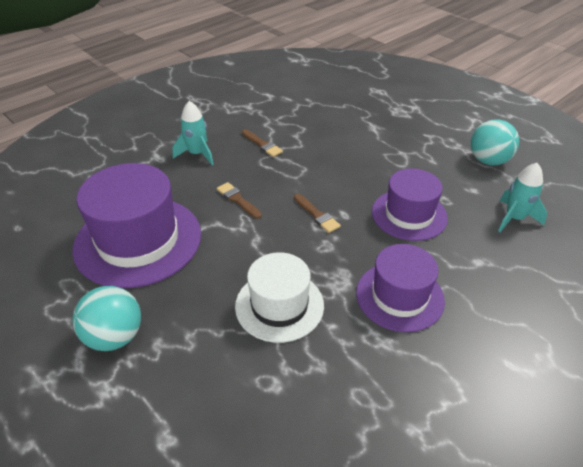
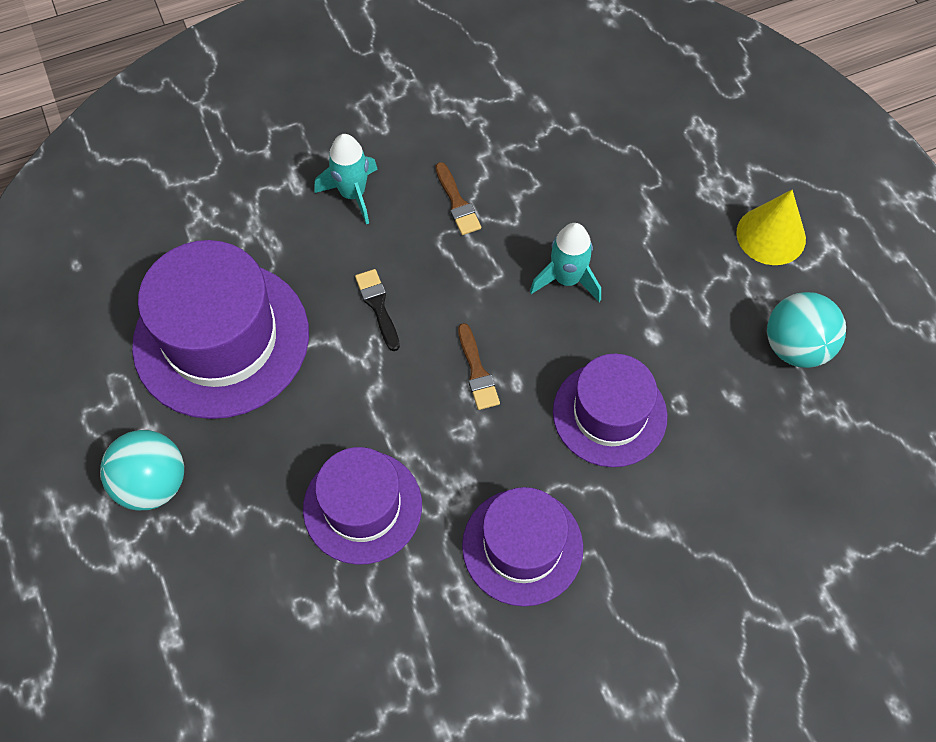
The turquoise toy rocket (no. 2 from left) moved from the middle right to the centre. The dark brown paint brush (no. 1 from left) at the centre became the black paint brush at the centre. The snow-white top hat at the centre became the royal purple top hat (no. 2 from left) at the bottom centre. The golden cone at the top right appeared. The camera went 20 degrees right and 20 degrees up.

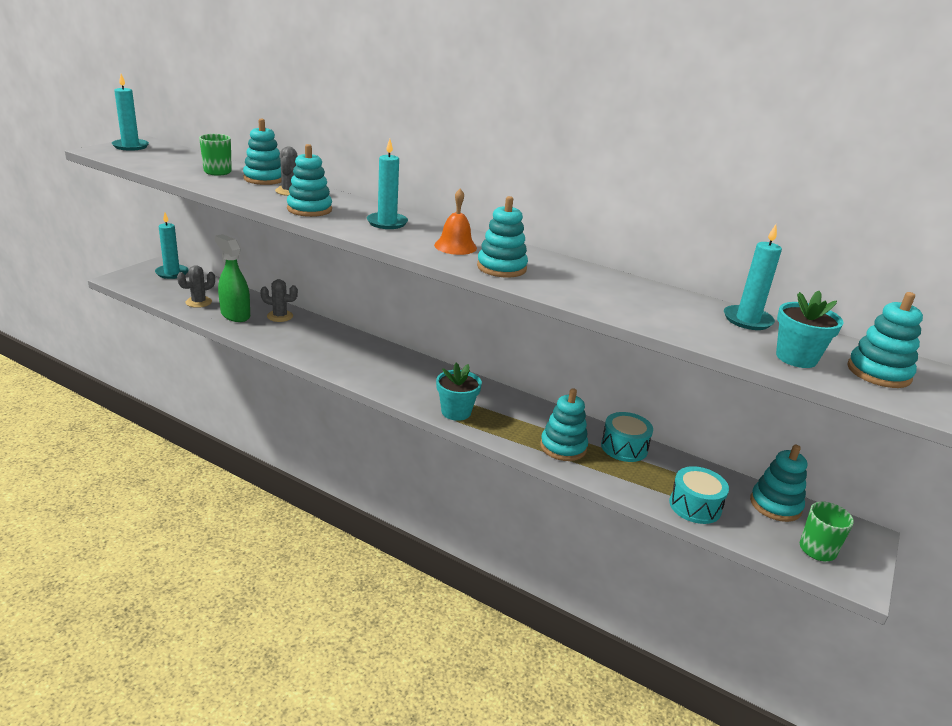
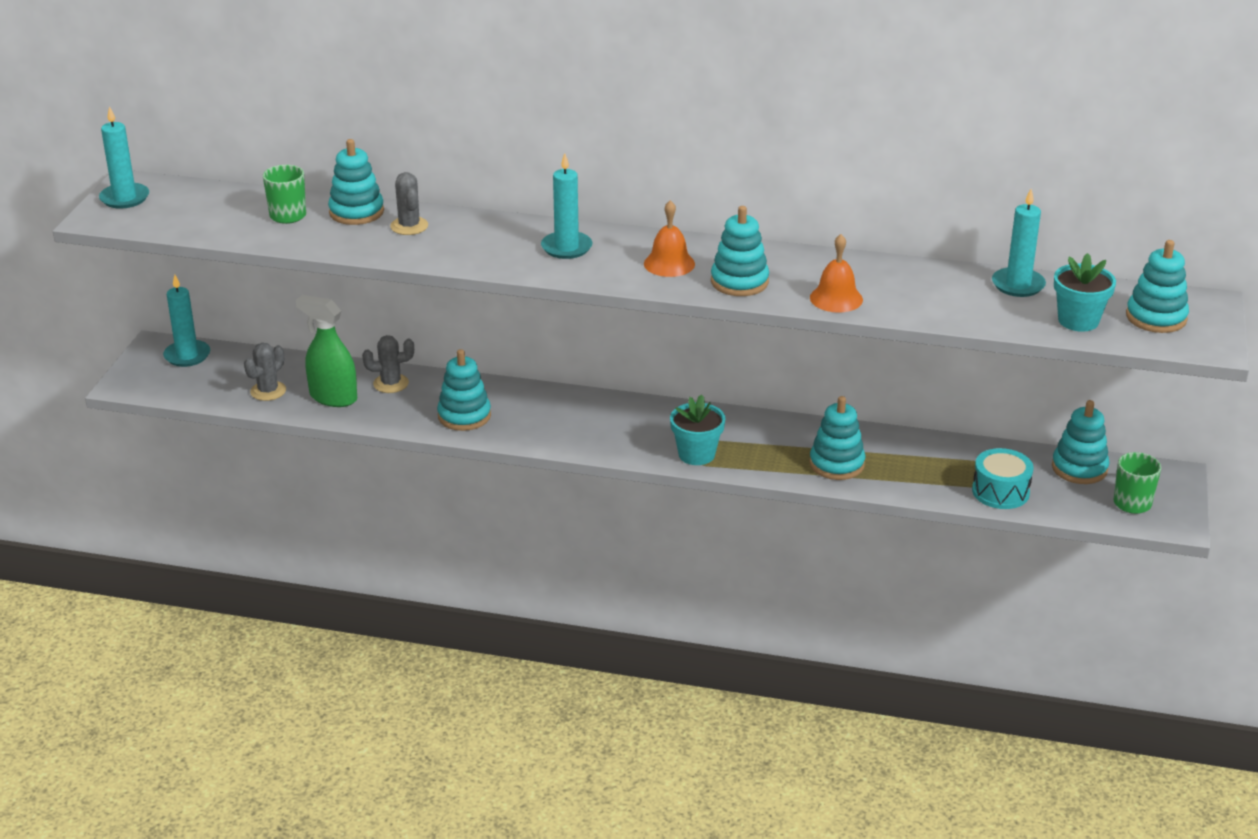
The turquoise stacking toy (no. 2 from left) moved from the top left to the centre. The turquoise snare drum (no. 1 from left) at the centre disappeared. The bright orange hand bell (no. 2 from left) at the top centre appeared. The camera went 15 degrees left and 5 degrees up.

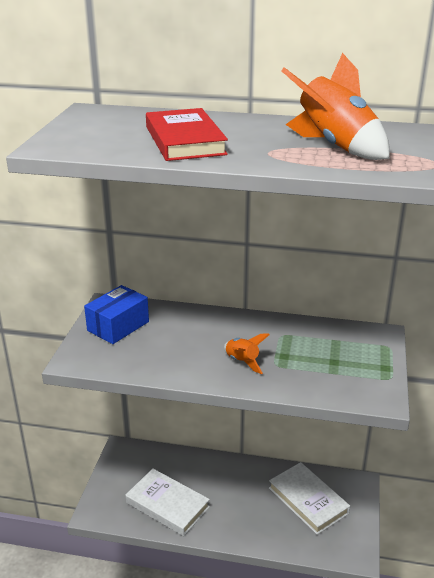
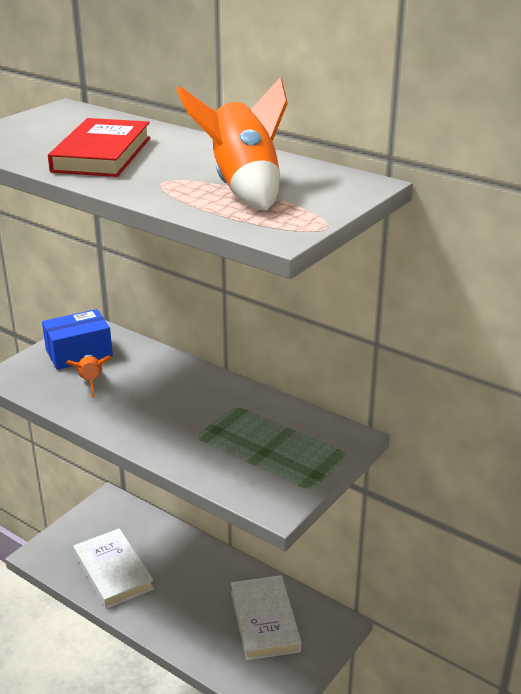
The bright orange toy rocket (no. 1 from left) moved from the centre to the middle left. The camera went 25 degrees right and 0 degrees up.

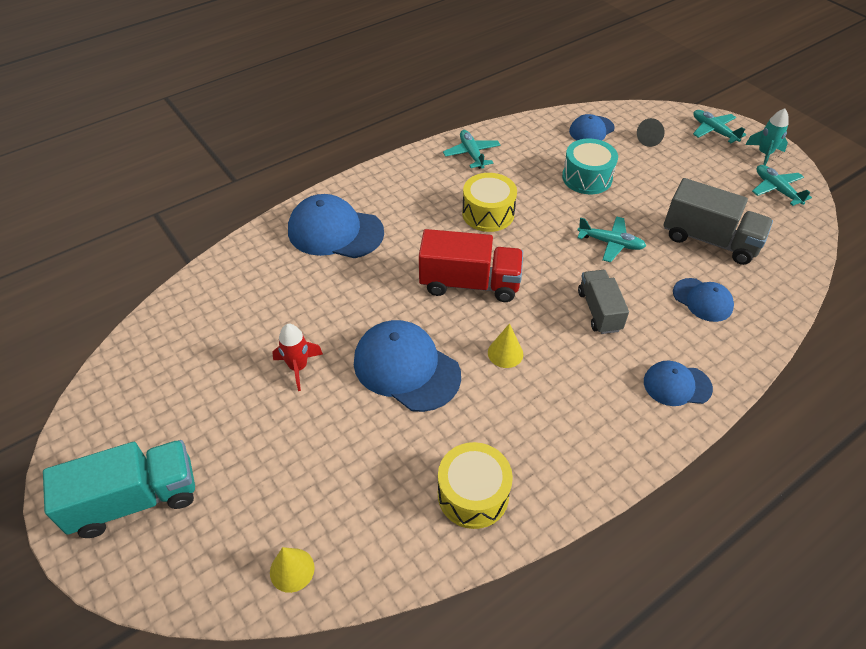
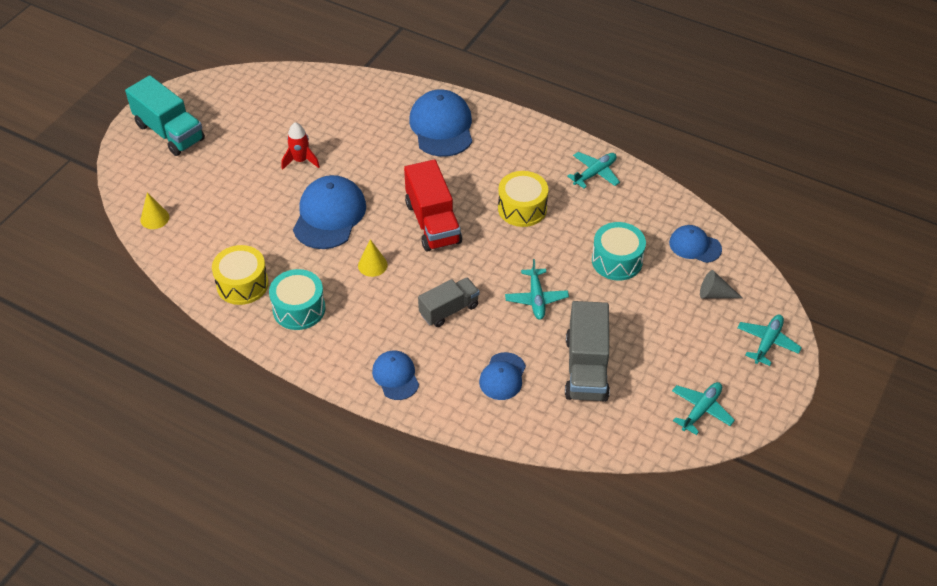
The turquoise toy rocket at the top right disappeared. The turquoise snare drum (no. 1 from left) at the middle left appeared. The camera went 65 degrees right and 0 degrees up.

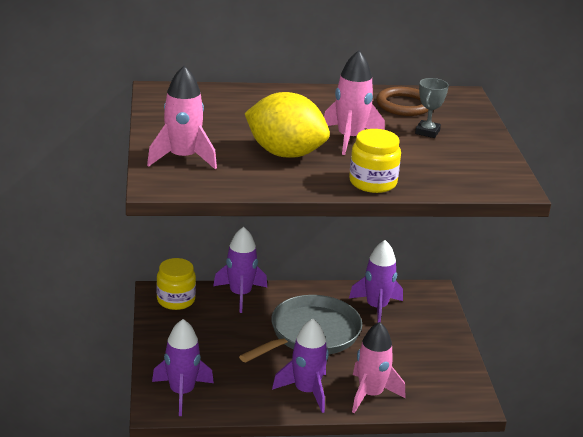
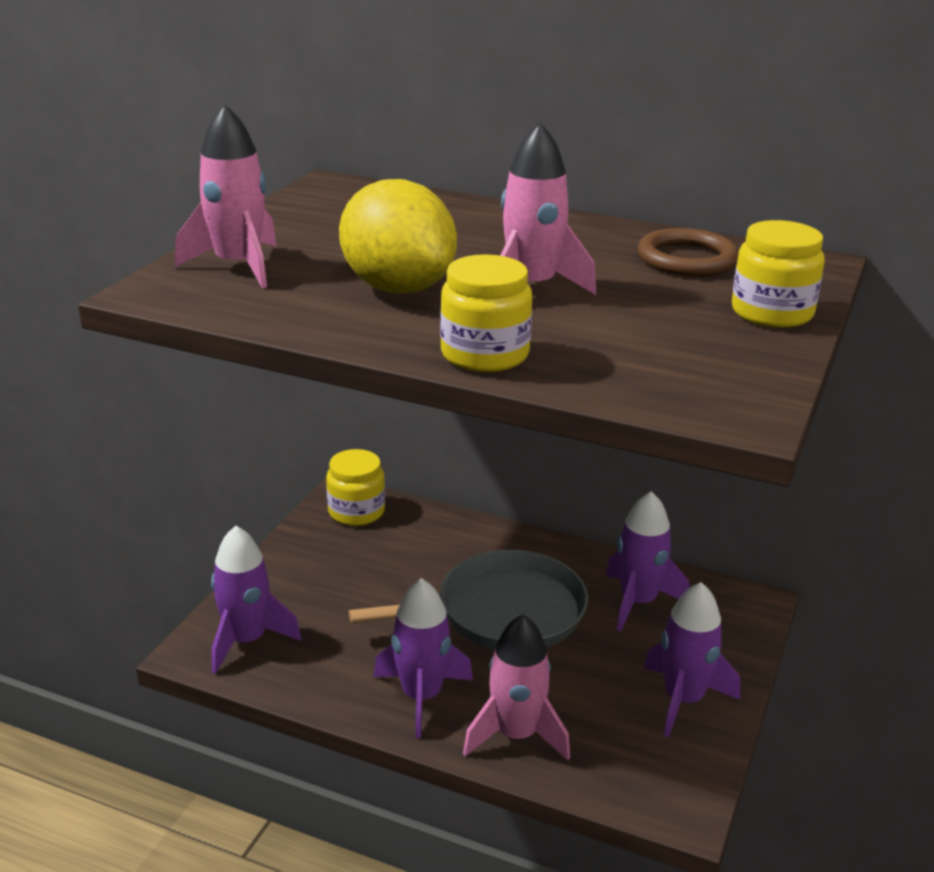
The gray trophy at the top right disappeared. The royal purple toy rocket (no. 2 from left in the first image) moved from the centre to the bottom right. The golden jar (no. 3 from left) at the top right appeared. The camera went 30 degrees right and 0 degrees up.

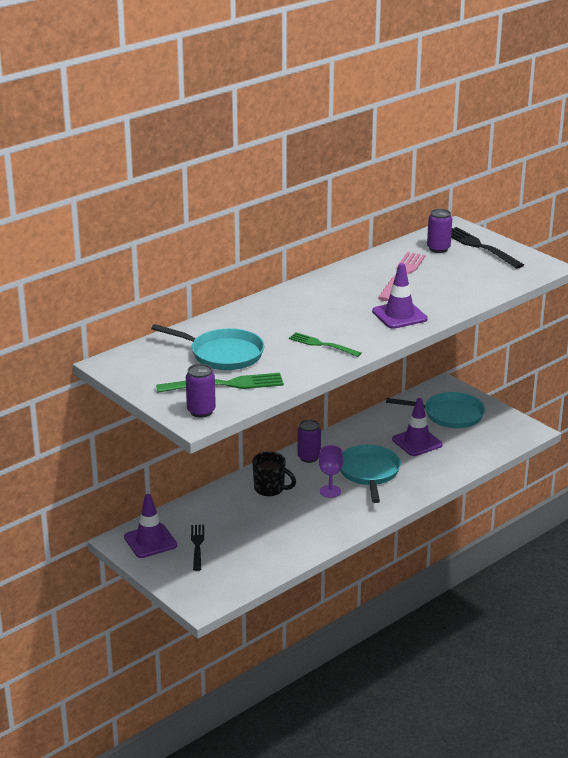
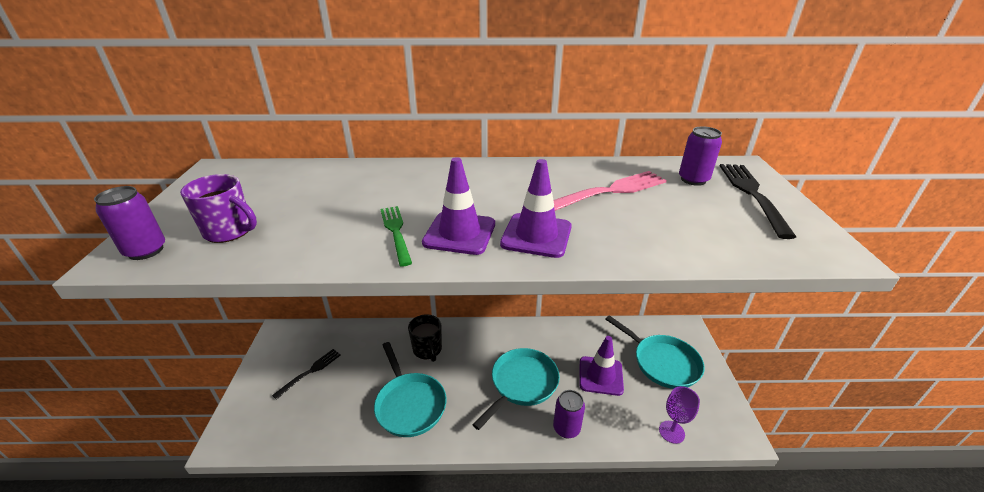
The turquoise pan (no. 1 from left) moved from the centre to the bottom centre. The emerald dinner fork (no. 1 from left) at the centre was replaced by the royal purple coffee mug at the middle left. The royal purple tin (no. 2 from left) moved from the centre to the bottom centre. The royal purple wine glass moved from the centre to the bottom right. The royal purple traffic cone (no. 1 from left) moved from the bottom left to the centre. The camera went 40 degrees right and 5 degrees up.

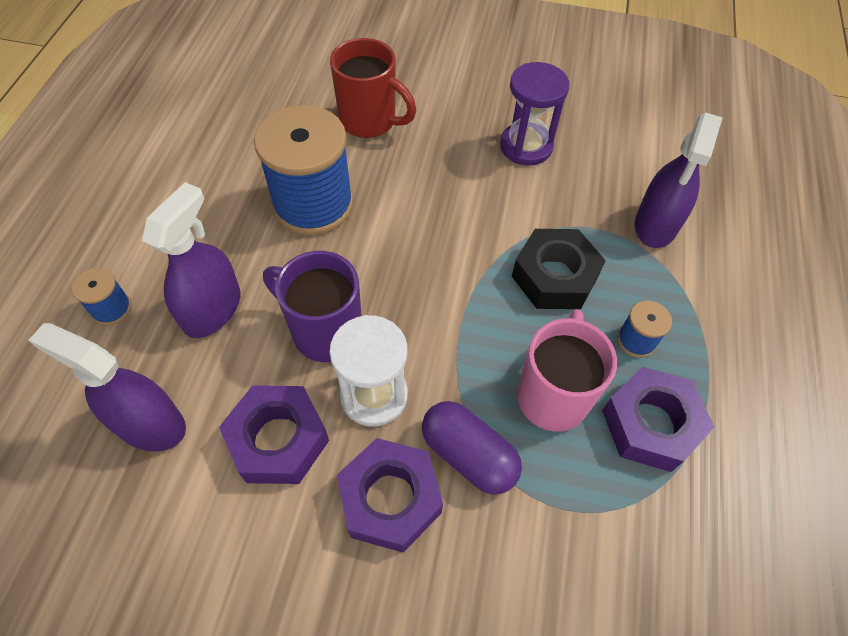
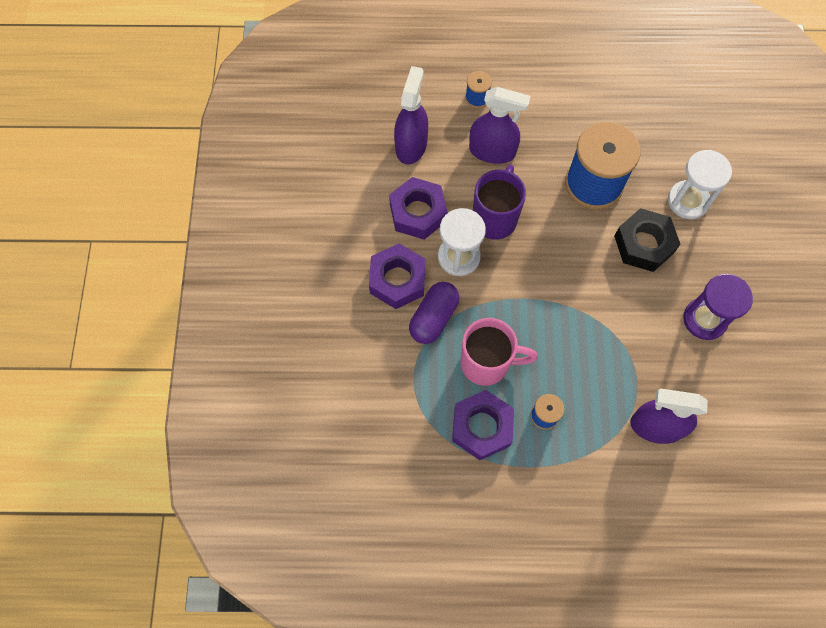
The red coffee mug at the top centre was replaced by the snow-white sandglass (no. 2 from left) at the top right. The black nut moved from the centre to the middle right. The camera went 80 degrees right and 10 degrees up.

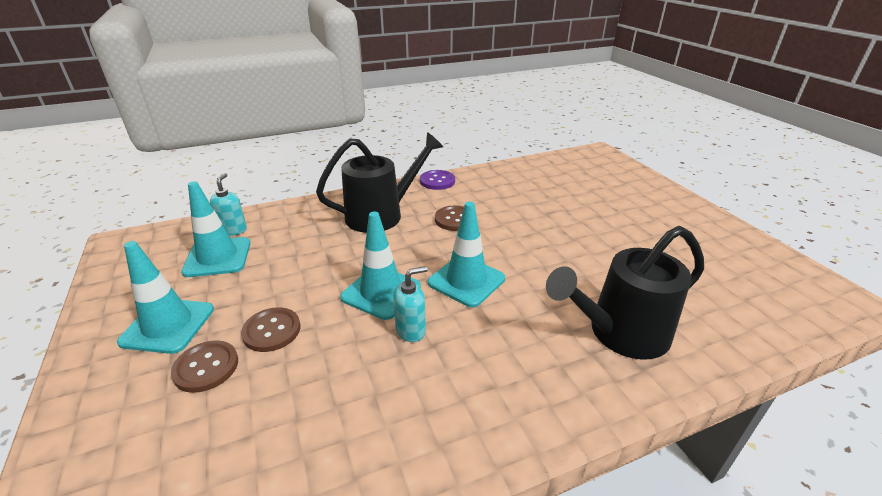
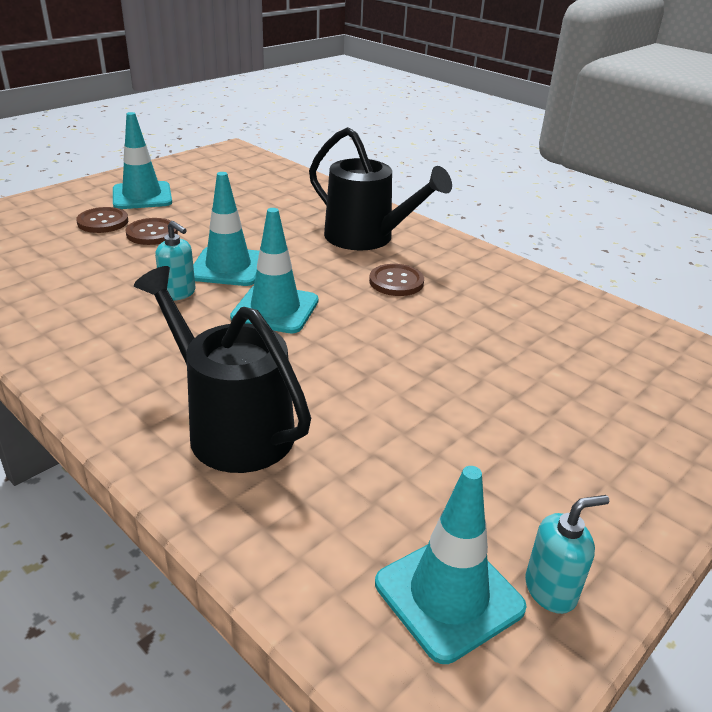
The royal purple shirt button at the centre disappeared. The turquoise soap dispenser (no. 1 from left in the first image) moved from the middle left to the bottom right. The turquoise traffic cone (no. 2 from left in the first image) moved from the middle left to the bottom centre. The camera went 65 degrees right and 0 degrees up.

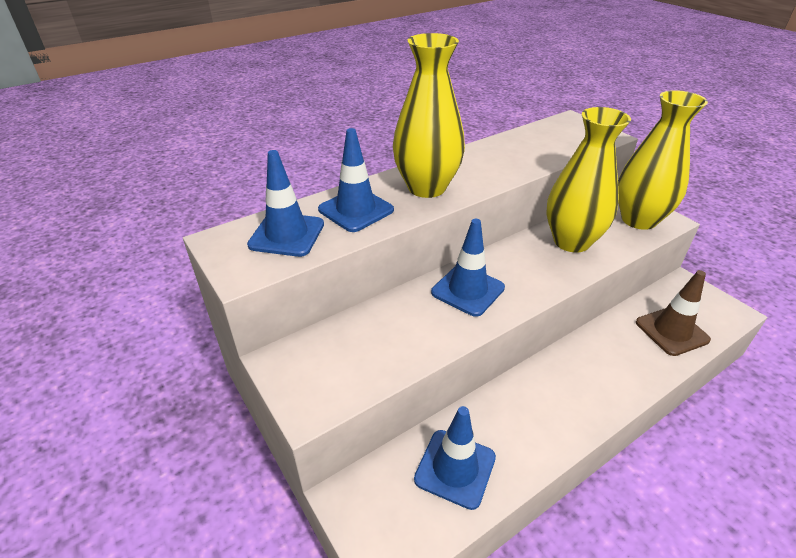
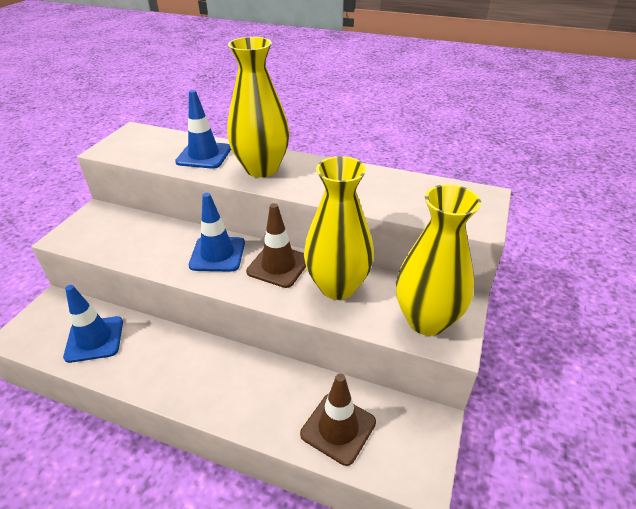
The blue traffic cone (no. 1 from left) at the centre disappeared. The dark brown traffic cone (no. 1 from left) at the centre appeared. The camera went 55 degrees right and 0 degrees up.

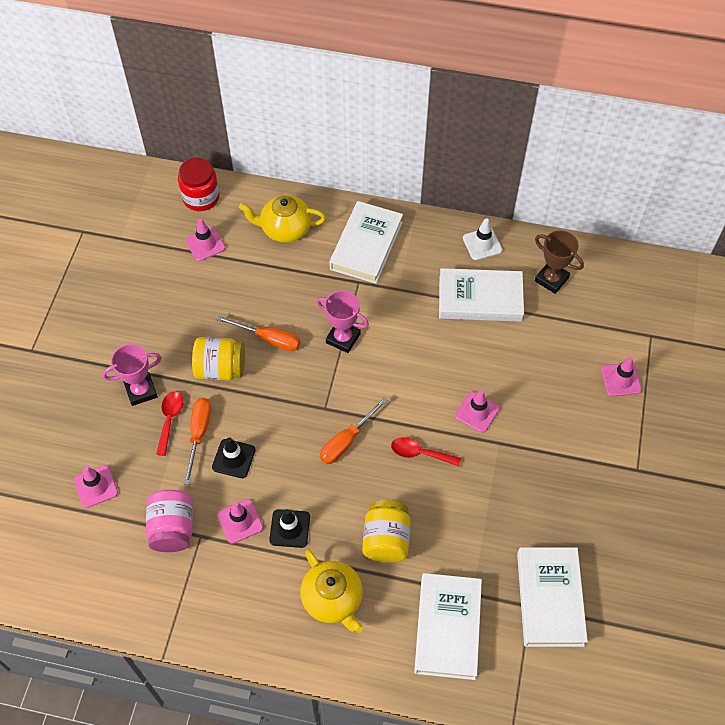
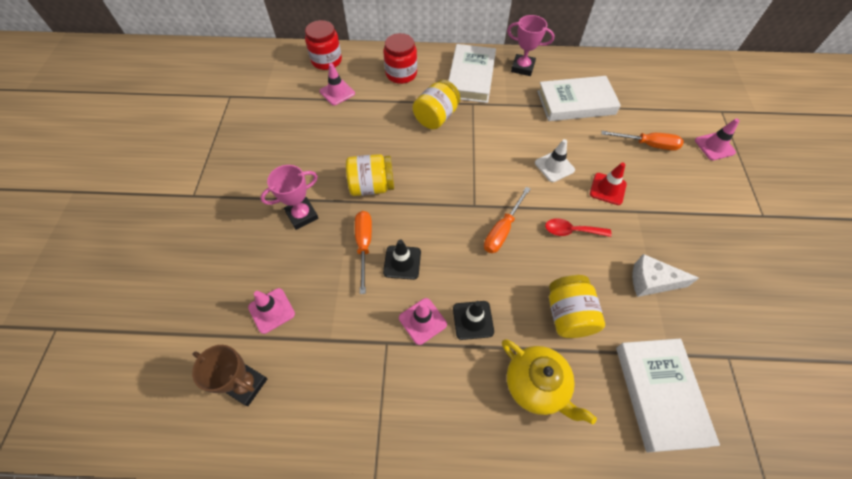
The golden china teapot (no. 1 from left) at the top centre was replaced by the red jar (no. 2 from left) at the top centre. The snow-white traffic cone moved from the top centre to the centre. The dark brown trophy moved from the middle right to the bottom left. The rosy trophy (no. 2 from left) moved from the centre to the top centre. The bright orange hand screwdriver (no. 2 from left in the first image) moved from the centre to the top right. The rosy traffic cone (no. 4 from left) at the centre became the red traffic cone at the middle right. The red tablespoon (no. 1 from left) at the middle left disappeared. The rosy jar at the bottom left disappeared. The snow-white book (no. 4 from left) at the bottom right disappeared. The golden jar (no. 2 from left) at the top centre appeared. The snow-white piece of cheese at the middle right appeared. The camera went 10 degrees left and 0 degrees up.

